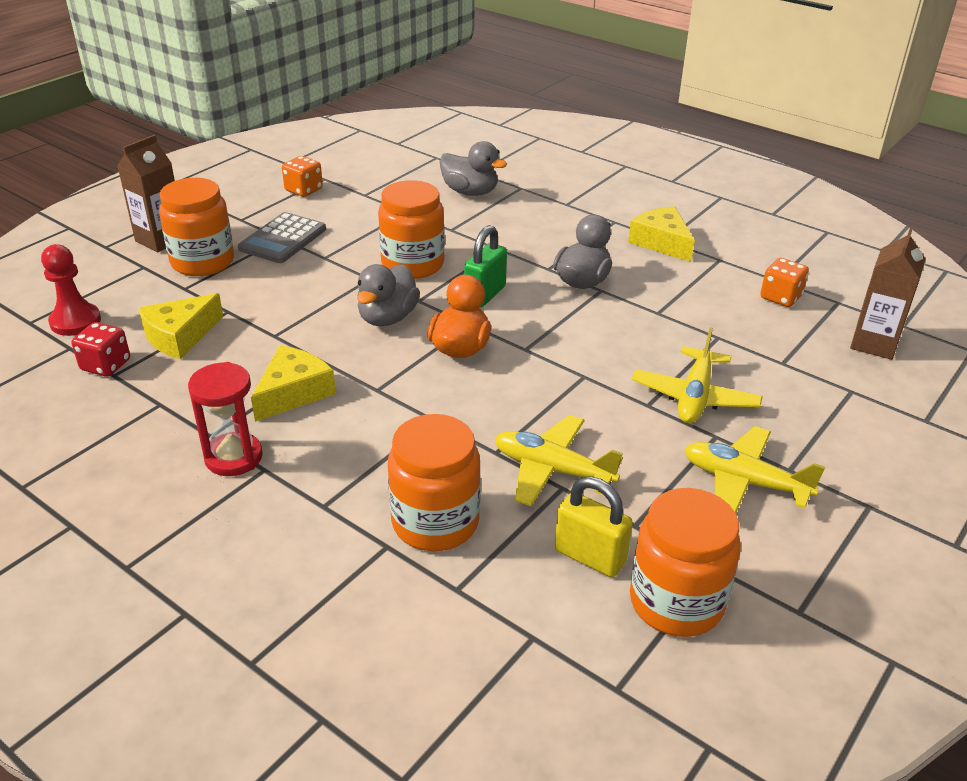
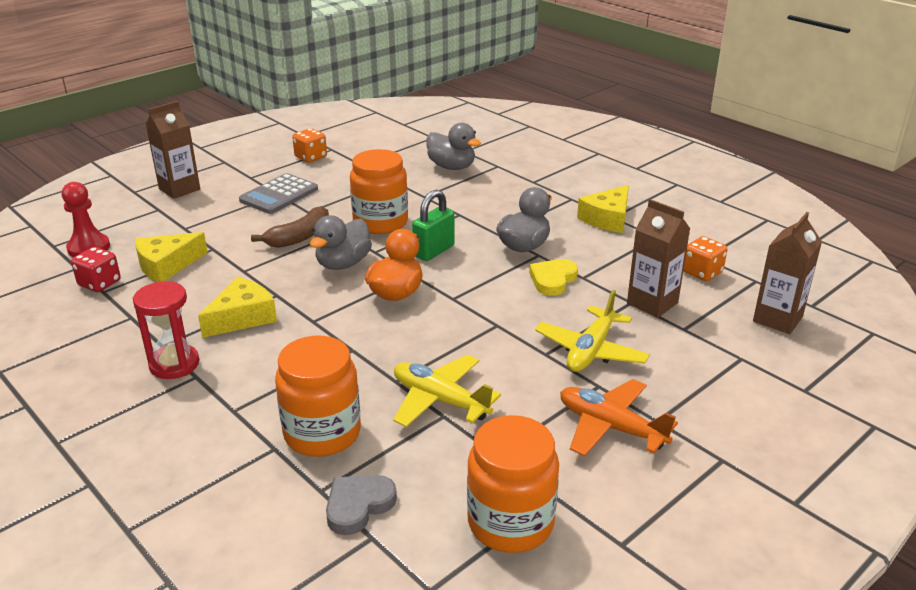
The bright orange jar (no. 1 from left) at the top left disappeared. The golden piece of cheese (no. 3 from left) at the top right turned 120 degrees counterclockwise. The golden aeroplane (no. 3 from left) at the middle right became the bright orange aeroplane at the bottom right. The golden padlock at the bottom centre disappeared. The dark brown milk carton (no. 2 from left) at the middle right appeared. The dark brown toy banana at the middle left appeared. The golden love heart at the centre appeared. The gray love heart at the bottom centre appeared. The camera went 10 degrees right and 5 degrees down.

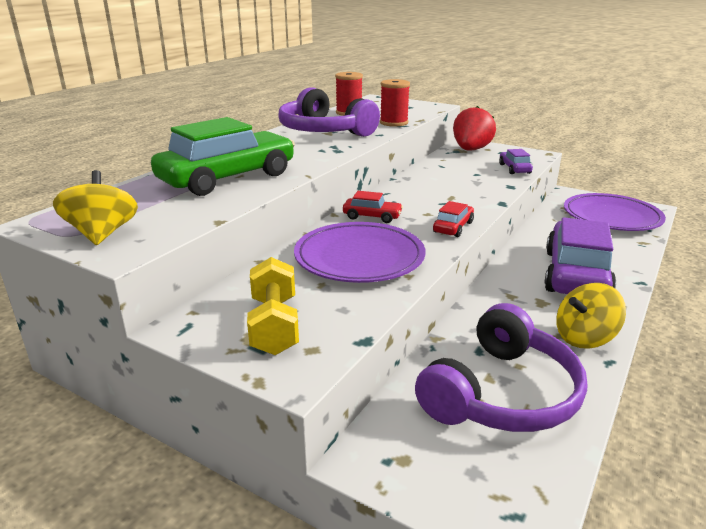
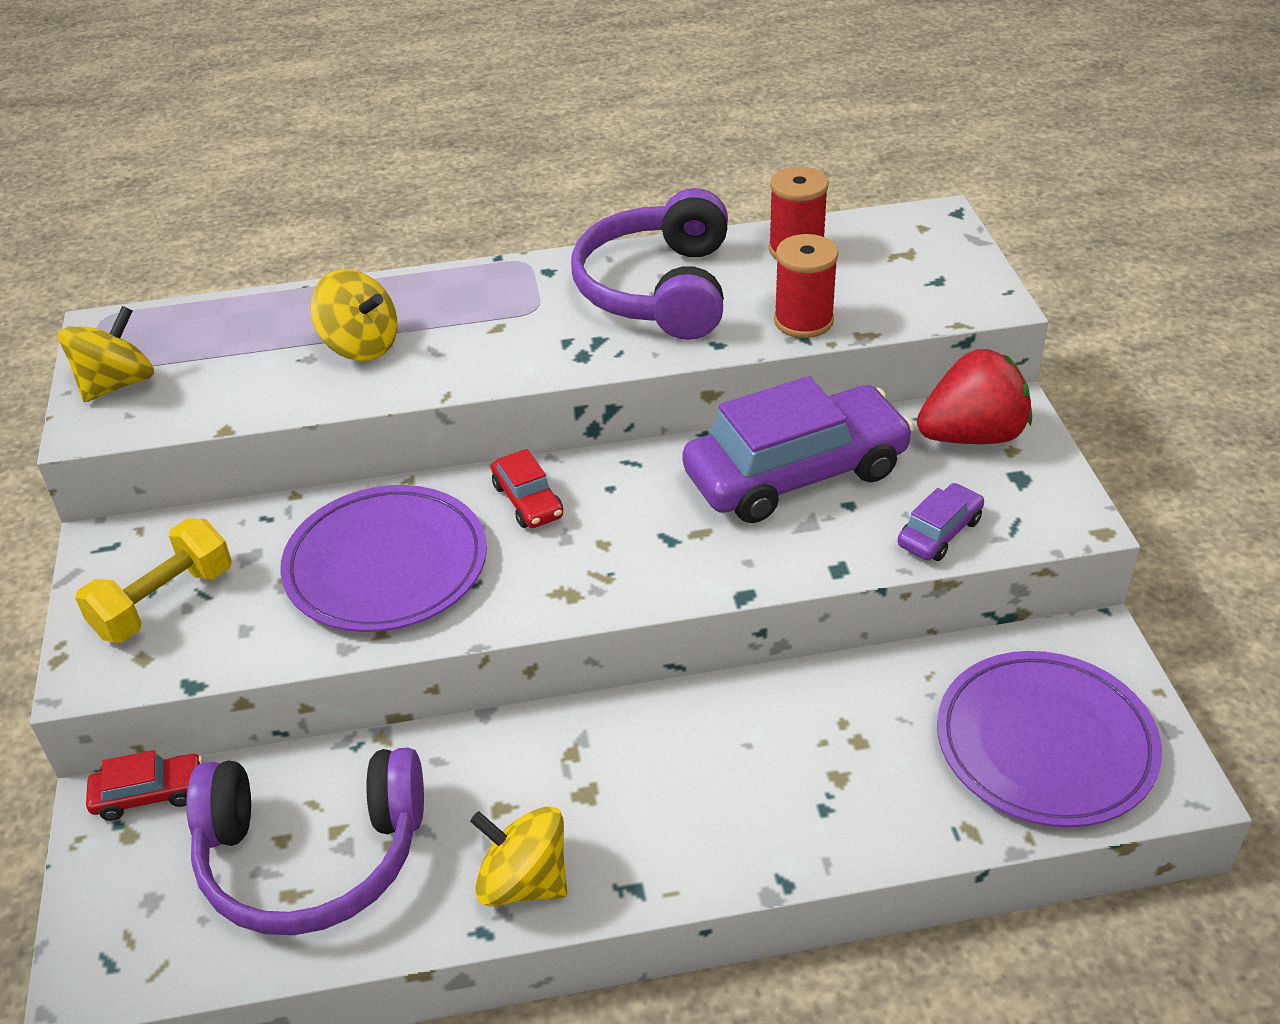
The emerald toy car at the top left was replaced by the golden whirligig (no. 2 from left) at the top left. The red toy car (no. 2 from left in the first image) moved from the centre to the bottom left. The royal purple toy car (no. 2 from left in the first image) moved from the middle right to the centre. The camera went 50 degrees right and 15 degrees up.

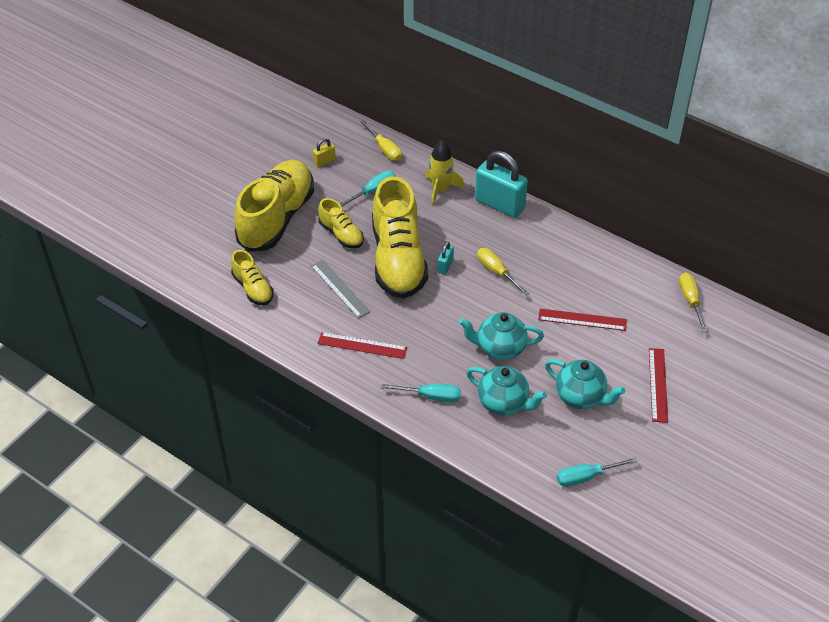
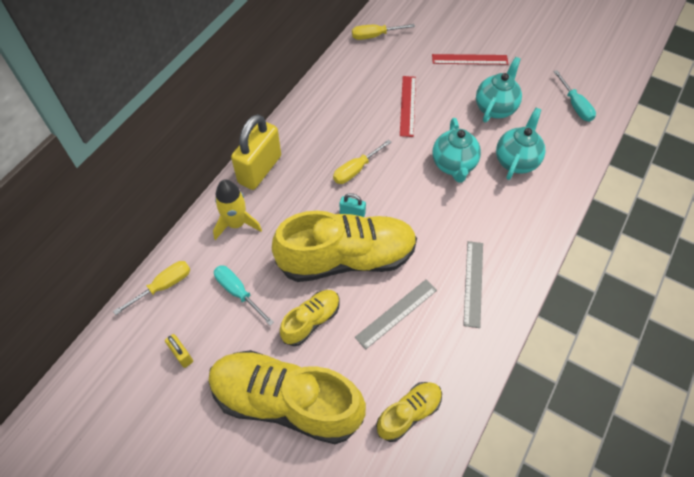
The turquoise padlock (no. 2 from left) at the top centre became the golden padlock (no. 2 from left) at the top centre. The red straightedge (no. 1 from left) at the centre became the gray straightedge (no. 2 from left) at the middle right. The turquoise hand screwdriver (no. 2 from left) at the centre disappeared. The camera went 95 degrees left and 10 degrees up.

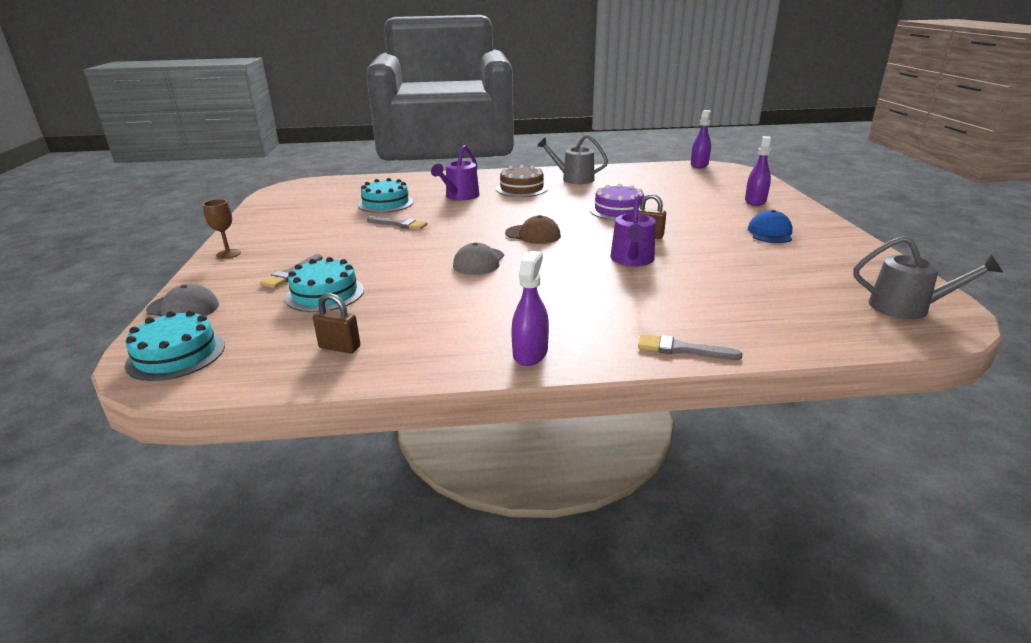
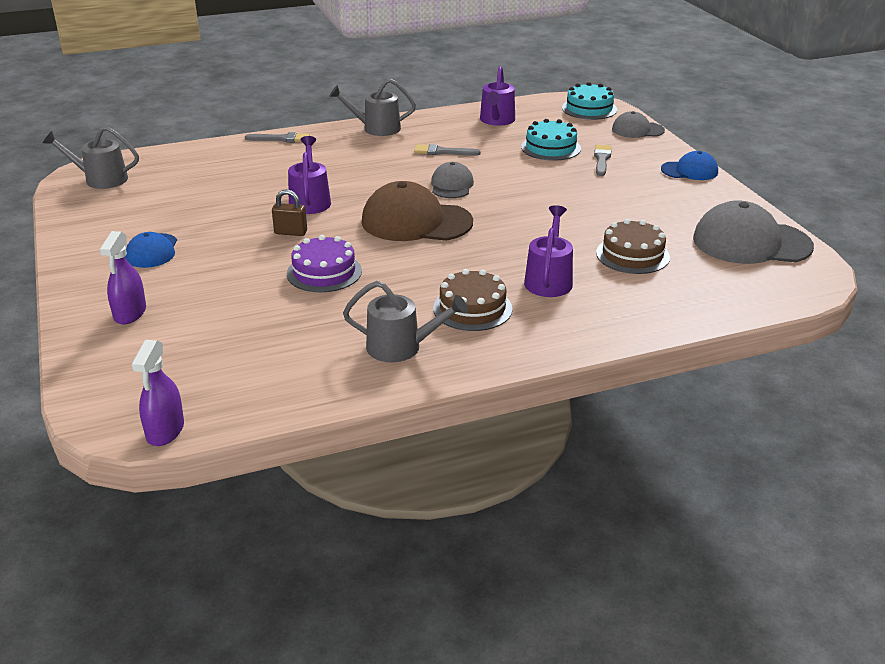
The turquoise gateau (no. 3 from left) at the top centre became the dark brown gateau (no. 2 from left) at the middle right. The dark brown wine glass at the middle left was replaced by the blue peaked cap (no. 2 from left) at the top right. The dark brown peaked cap at the centre changed to 1.80 times the size. The gray paint brush (no. 2 from left) moved from the centre to the top centre. The royal purple spray cleaner (no. 1 from left) at the centre was replaced by the gray watering pot (no. 2 from left) at the top centre. The dark brown padlock (no. 1 from left) at the middle left was replaced by the royal purple watering pot (no. 2 from left) at the top centre. The gray peaked cap (no. 3 from left) at the middle right appeared. The camera went 165 degrees right and 5 degrees up.

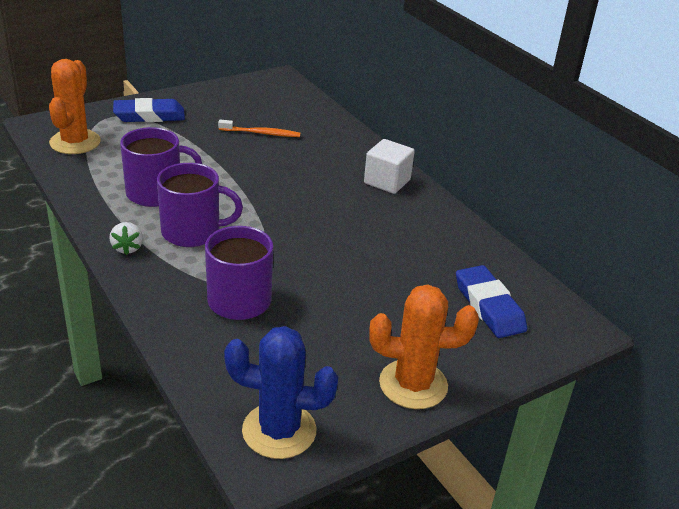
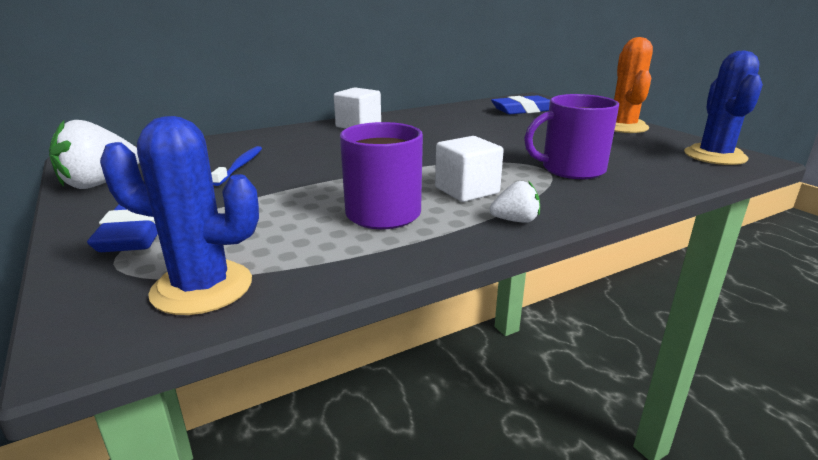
The bright orange cactus (no. 1 from left) at the top left became the blue cactus (no. 1 from left) at the middle left. The bright orange toothbrush at the top centre became the blue toothbrush at the middle left. The royal purple coffee mug (no. 2 from left) at the middle left was replaced by the snow-white block (no. 2 from left) at the centre. The snow-white strawberry (no. 1 from left) at the middle left appeared. The camera went 85 degrees left and 10 degrees down.

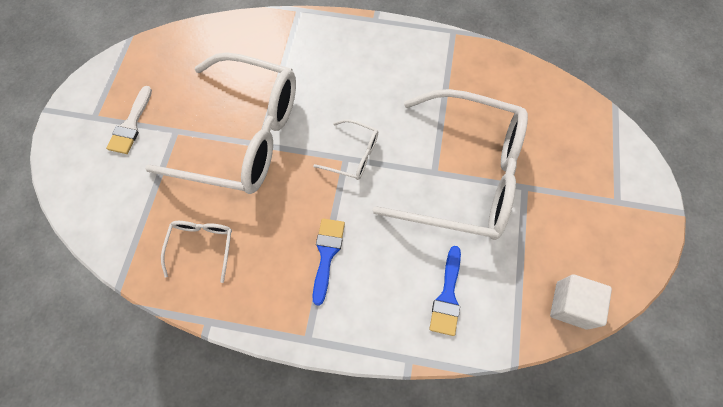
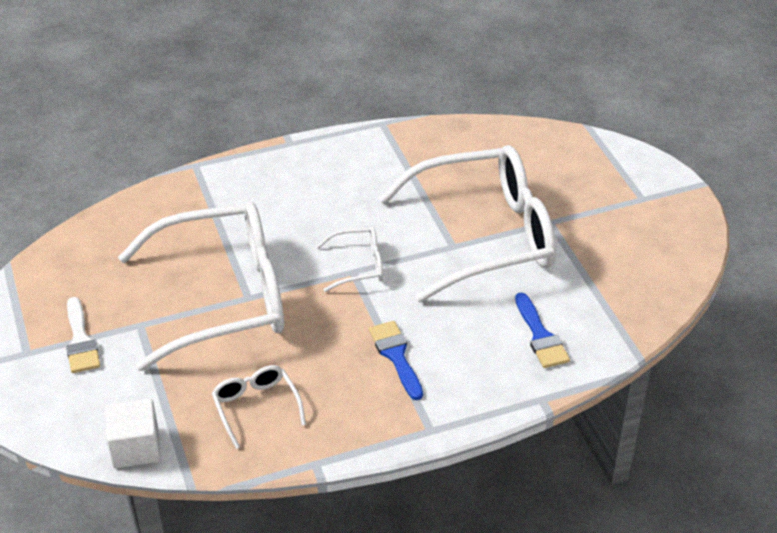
The snow-white block moved from the bottom right to the bottom left. The camera went 30 degrees left and 25 degrees down.

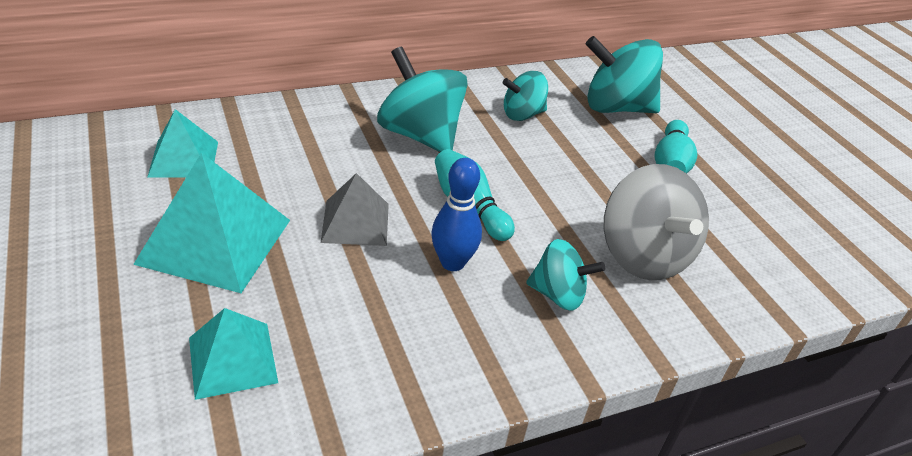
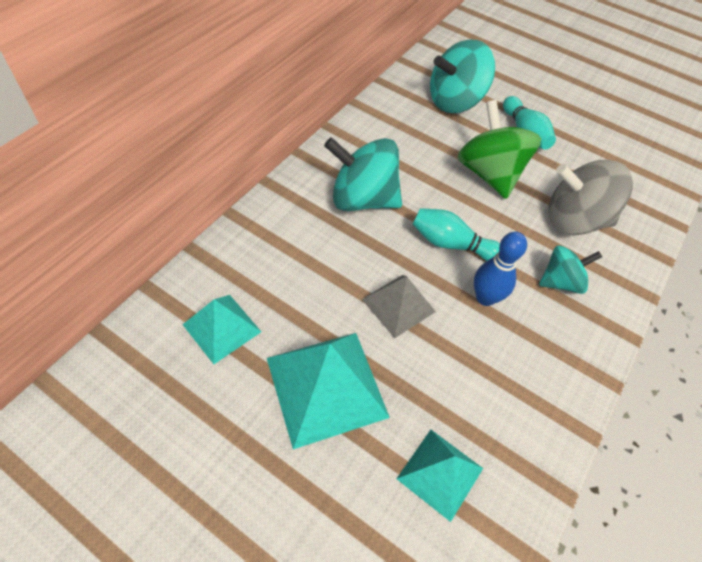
The turquoise whirligig (no. 2 from left) at the top centre disappeared. The gray whirligig at the middle right turned 150 degrees clockwise. The emerald whirligig at the top right appeared. The camera went 35 degrees left and 15 degrees up.

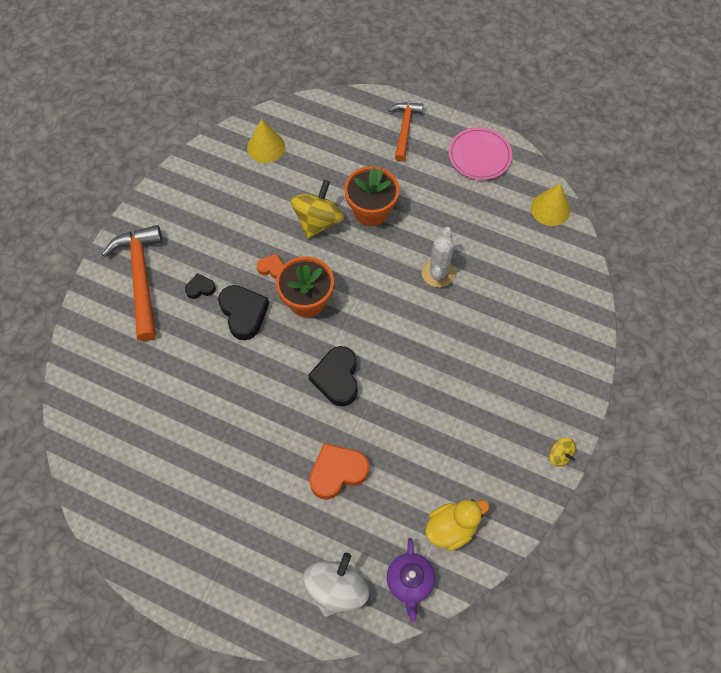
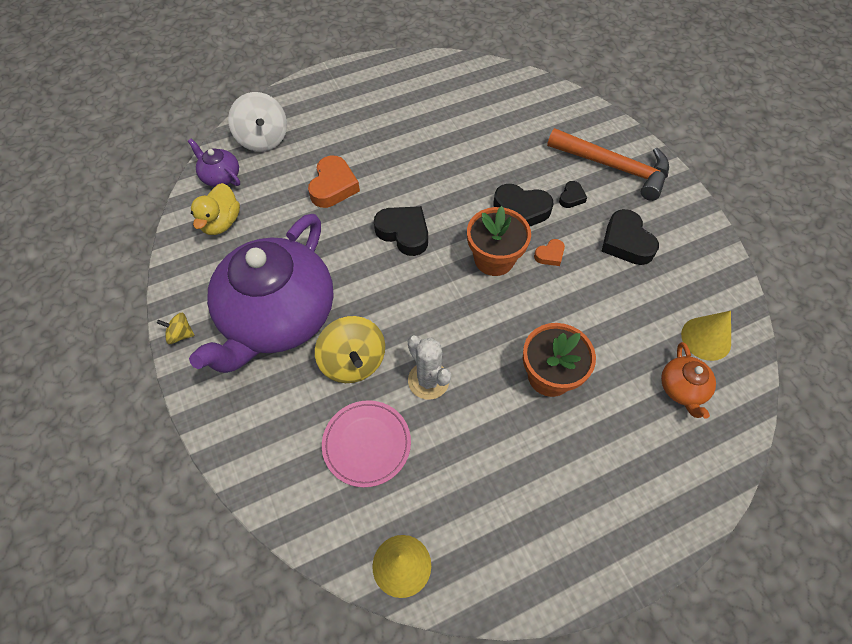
The bright orange hammer (no. 2 from left) at the top centre disappeared. The rosy flat dish moved from the top centre to the bottom centre. The golden whirligig (no. 1 from left in the first image) moved from the top centre to the centre. The black love heart (no. 4 from left) at the middle right appeared. The royal purple china teapot (no. 2 from left) at the middle left appeared. The bright orange china teapot at the middle right appeared. The camera went 130 degrees right and 5 degrees down.

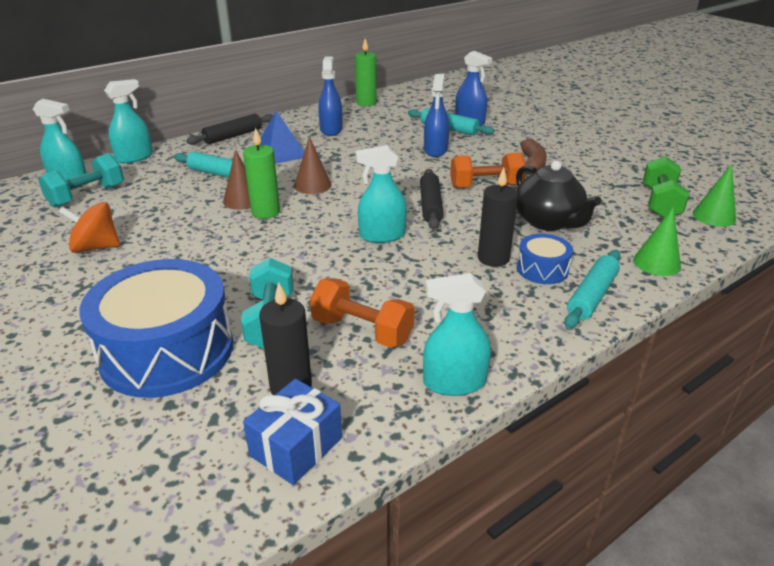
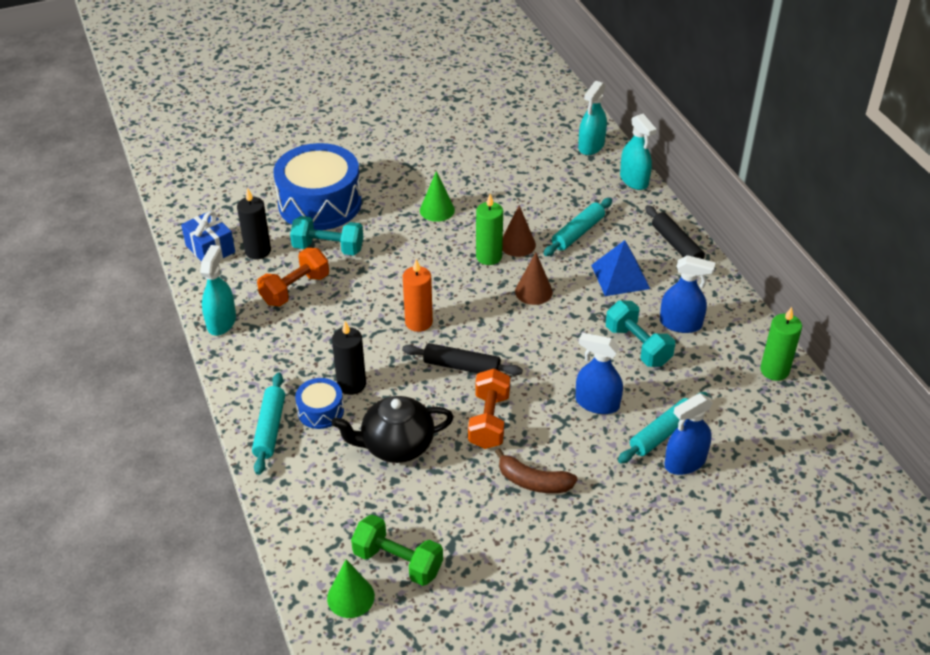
The turquoise spray cleaner (no. 3 from left) at the centre was replaced by the bright orange pillar candle at the centre. The turquoise free weight (no. 1 from left in the first image) moved from the top left to the middle right. The bright orange whirligig at the middle left disappeared. The emerald cone (no. 1 from left in the first image) moved from the middle right to the top centre. The turquoise pastry roller (no. 3 from left in the first image) at the middle right turned 45 degrees clockwise. The camera went 105 degrees right and 10 degrees up.

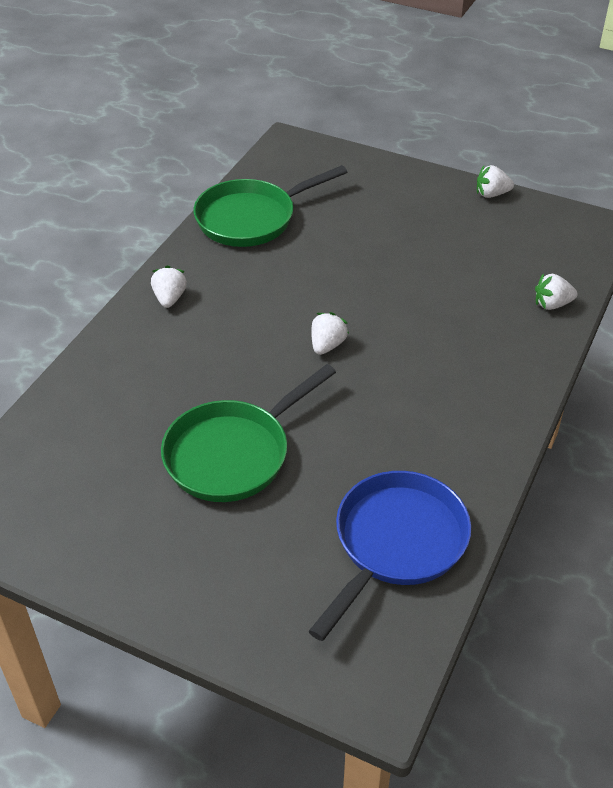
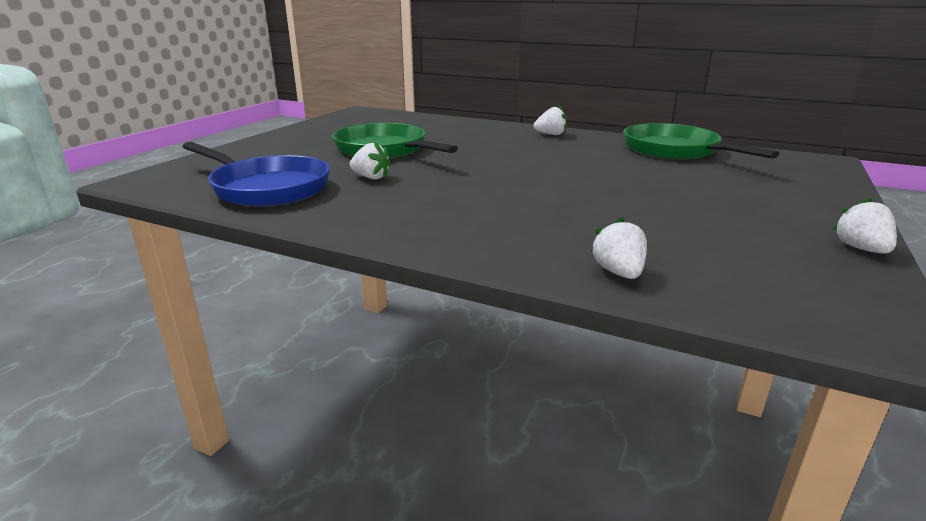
The snow-white strawberry (no. 2 from left in the first image) moved from the centre to the top centre. The camera went 90 degrees right and 20 degrees down.

